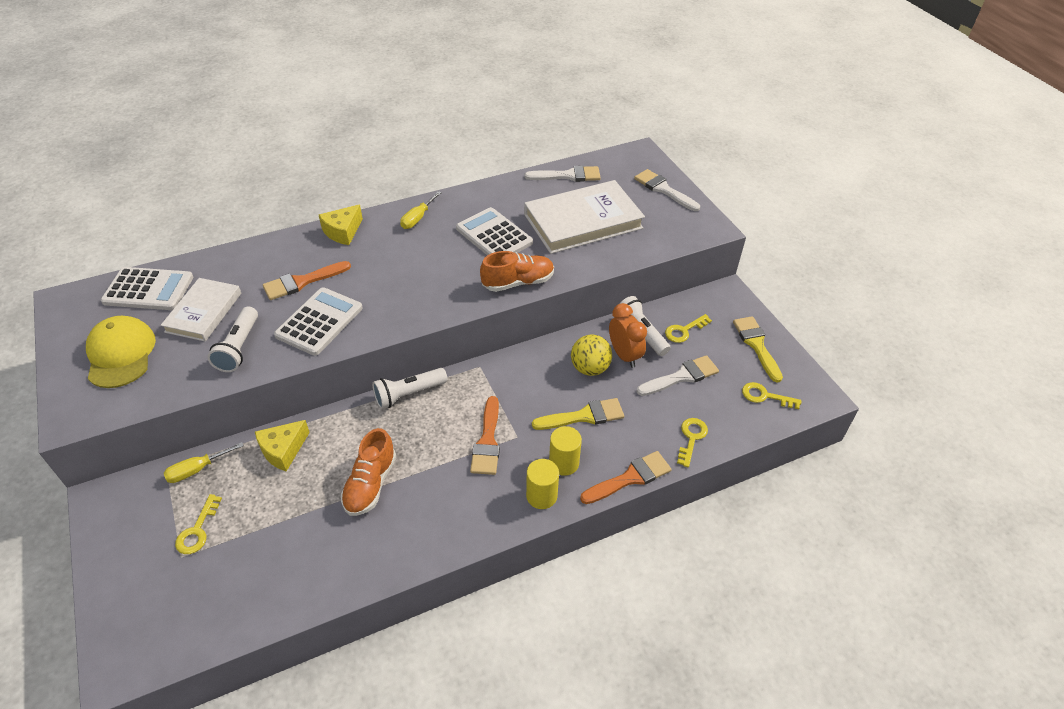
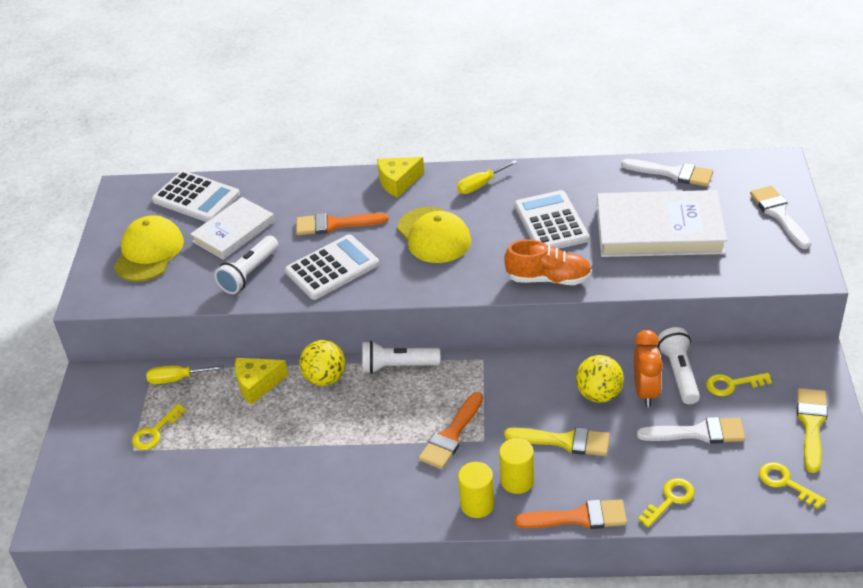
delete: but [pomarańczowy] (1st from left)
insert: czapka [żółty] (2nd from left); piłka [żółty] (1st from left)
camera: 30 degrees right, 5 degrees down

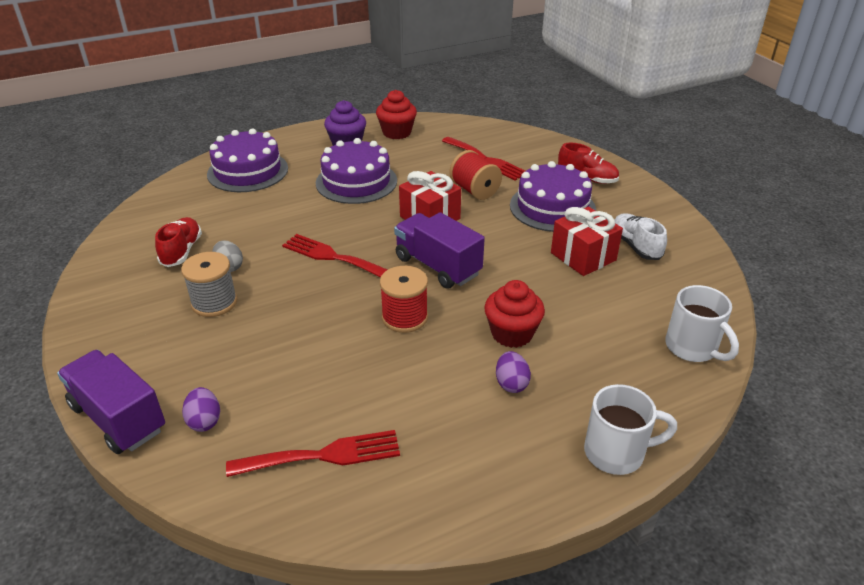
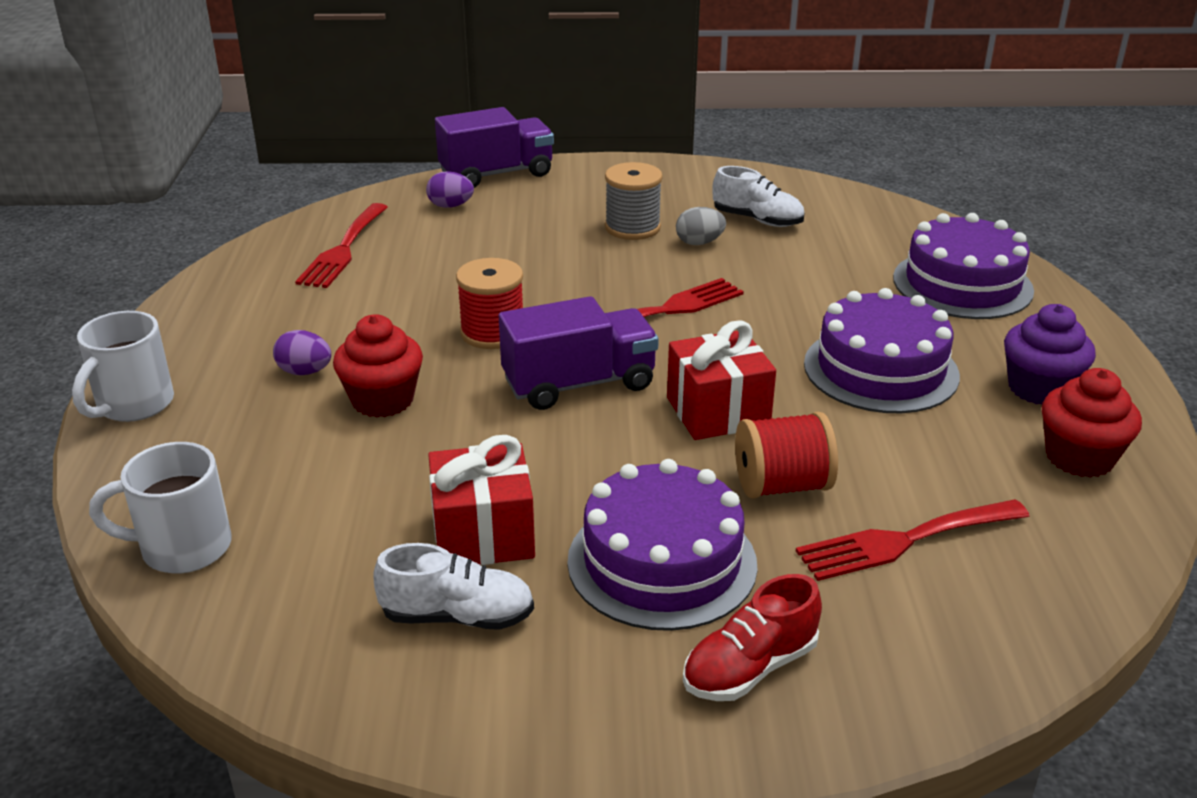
recolor: but [czerwony] (1st from left) to but [biały] (2nd from left)
camera: 115 degrees right, 5 degrees down

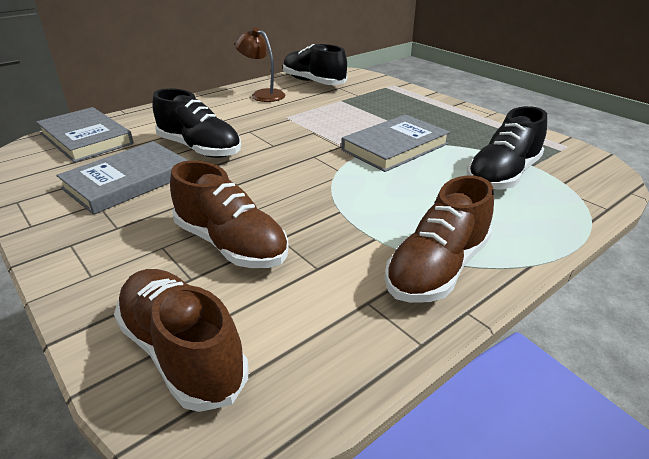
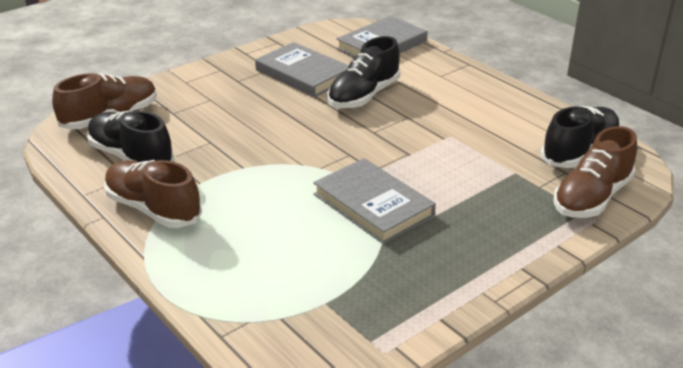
delete: lampka [brązowy]
move: but [czarny] (3rd from left in the first image) to but [czarny] (1st from left); but [brązowy] (2nd from left in the first image) to but [brązowy] (3rd from left)
camera: 90 degrees right, 0 degrees up

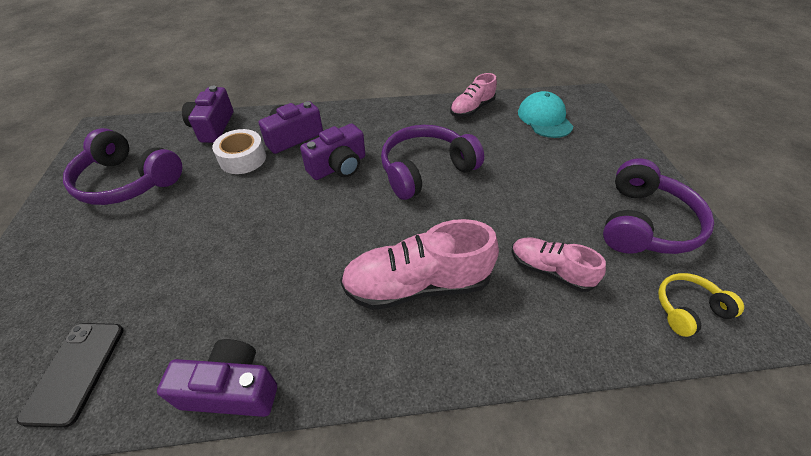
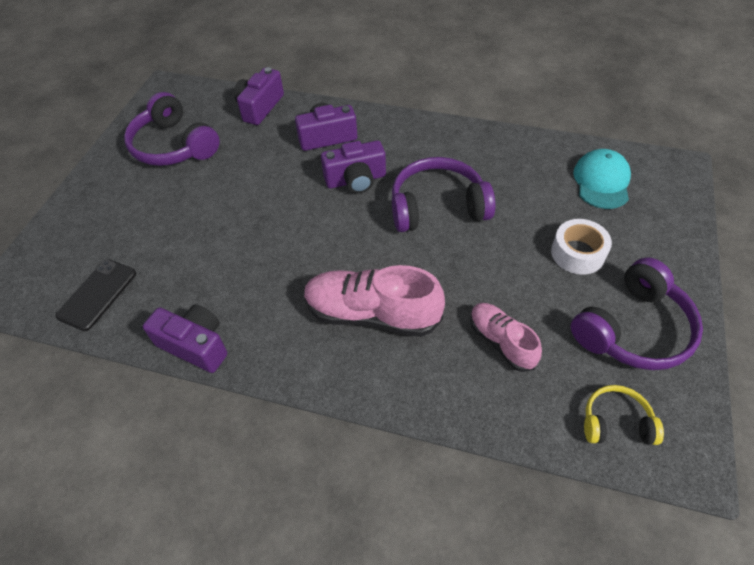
delete: but [różowy] (2nd from left)
move: taśma klejąca [biały]
camera: 25 degrees right, 5 degrees up

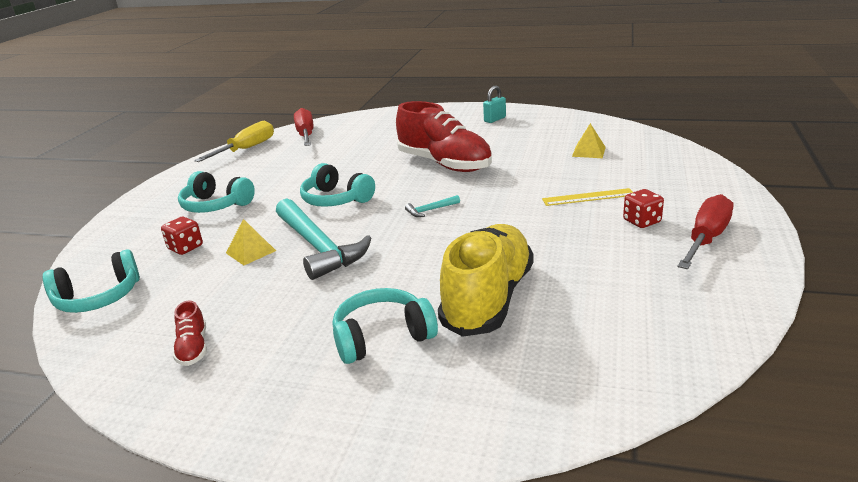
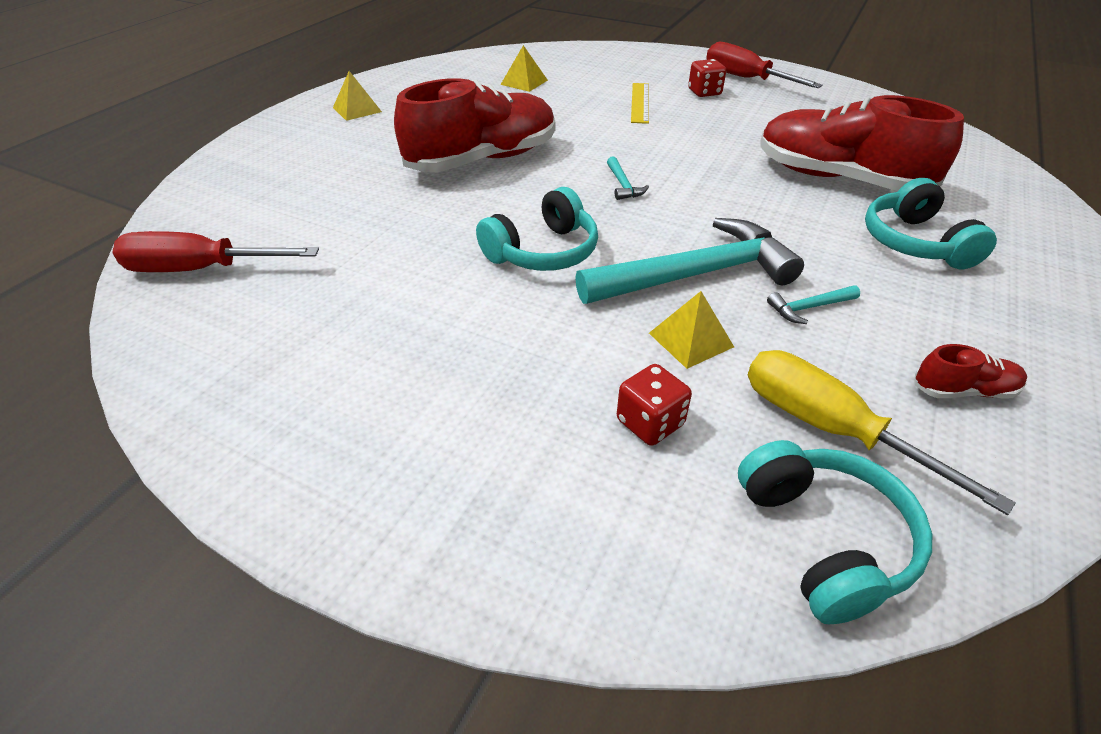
delete: słuchawki [turkusowy] (2nd from left)
insert: młotek [turkusowy] (3rd from left)
move: śrubokręt [żółty]
replace: kłódka [turkusowy] to piramida [żółty] (1st from left)
recolor: but [żółty] to but [czerwony] (2nd from left)
camera: 80 degrees left, 15 degrees up

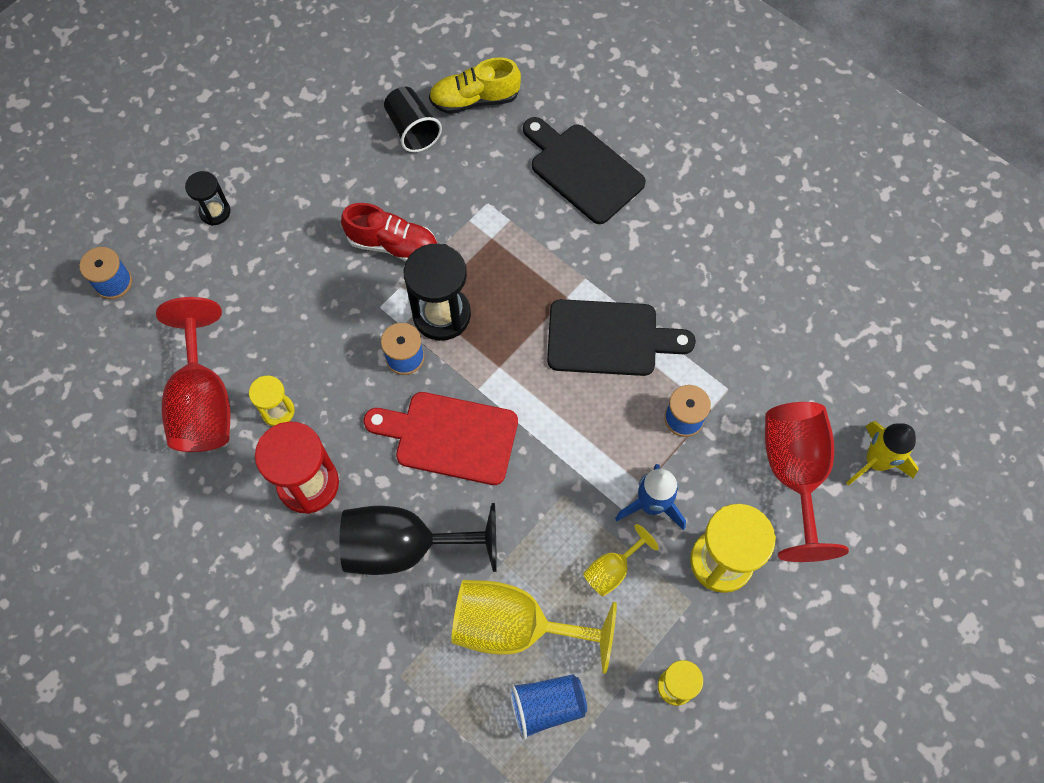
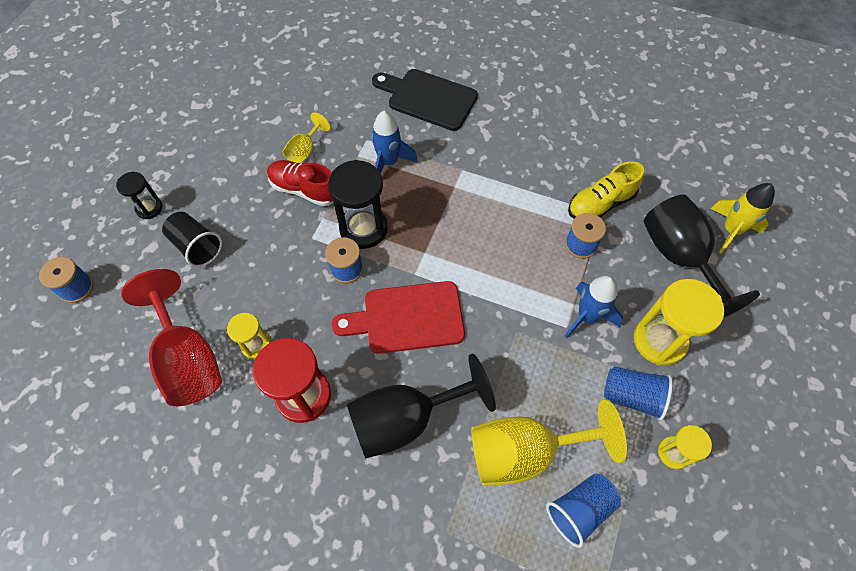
delete: deska do krojenia [czarny] (2nd from left)
insert: rakieta [niebieski] (1st from left); szklanka [niebieski] (2nd from left)
move: but [żółty]; szklanka [czarny]; kielich [żółty] (2nd from left in the first image) to kielich [żółty] (1st from left)
recolor: kielich [czerwony] (2nd from left) to kielich [czarny] (2nd from left)
rotate: but [czerwony] 150 degrees counterclockwise
camera: 20 degrees left, 5 degrees down

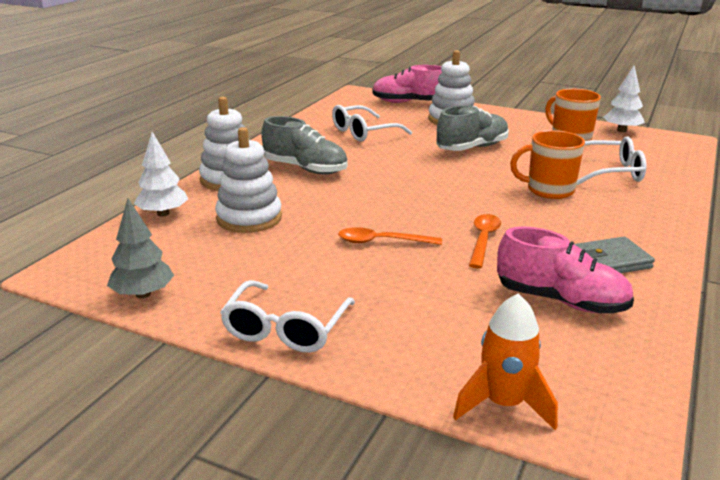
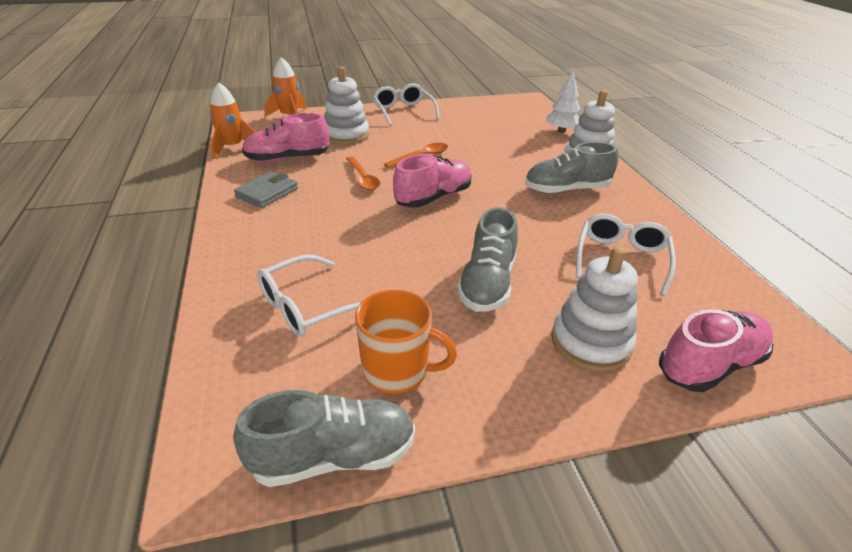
delete: kubek [pomarańczowy] (1st from left); drzewko [szary]
insert: rakieta [pomarańczowy] (1st from left); but [różowy] (2nd from left)
move: zabawka nakładanka [biały] (2nd from left in the first image) to zabawka nakładanka [biały] (1st from left)
replace: drzewko [biały] (2nd from left) to but [szary] (1st from left)
camera: 140 degrees right, 10 degrees up

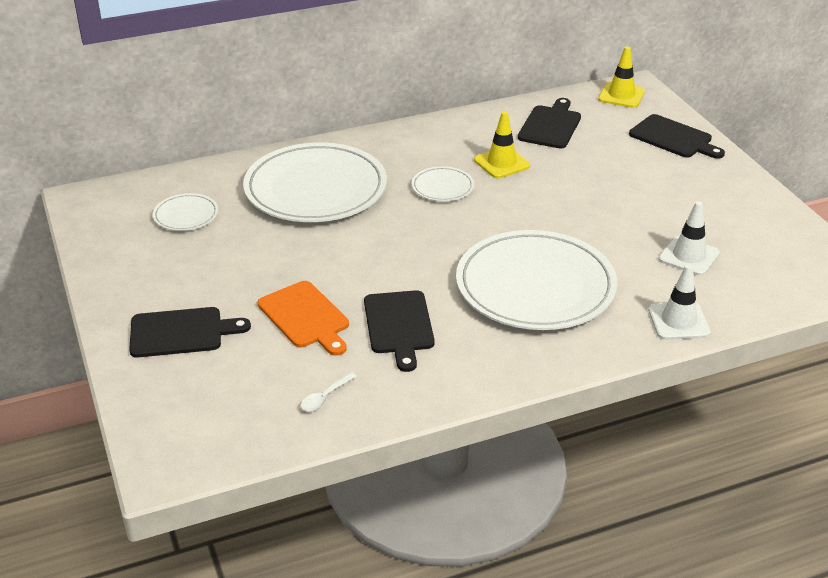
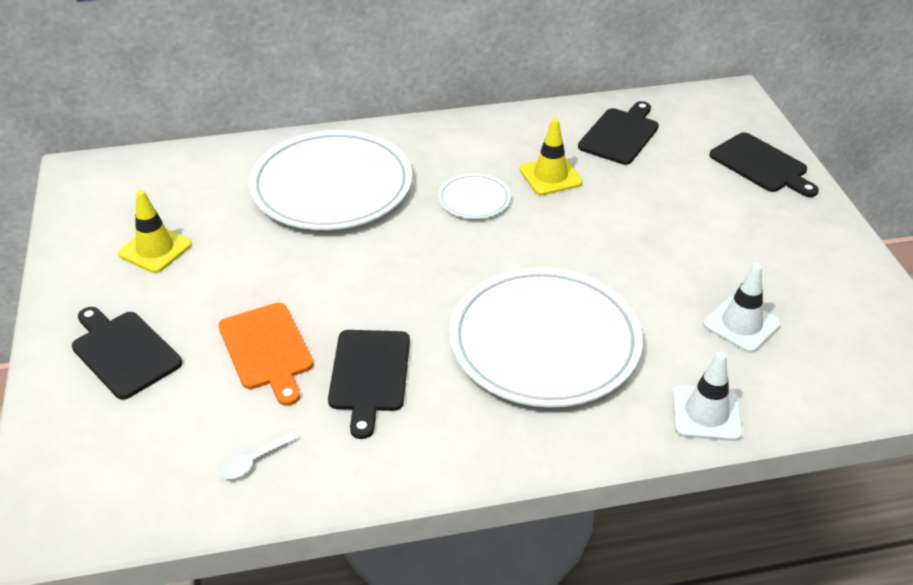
delete: talerz [biały] (1st from left)
move: pachołek [żółty] (2nd from left in the first image) to pachołek [żółty] (1st from left)
rotate: deska do krojenia [czarny] (1st from left) 135 degrees counterclockwise
camera: 10 degrees right, 5 degrees up

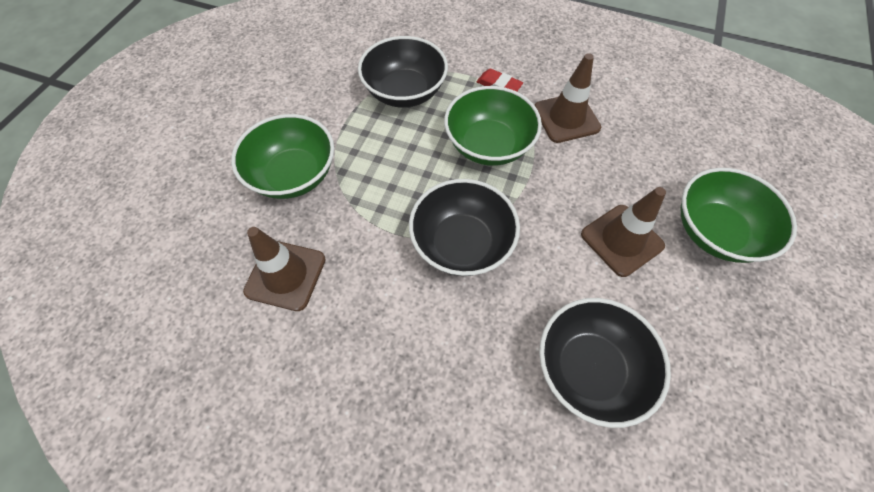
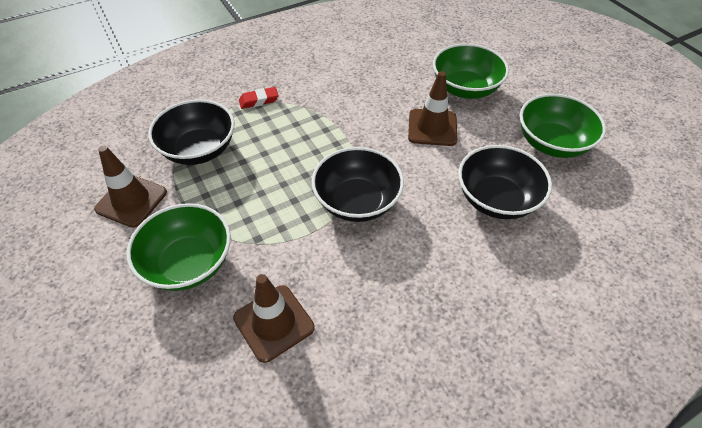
move: pachołek [brązowy] (2nd from left in the first image) to pachołek [brązowy] (1st from left); miska [zielony] (2nd from left in the first image) to miska [zielony] (3rd from left)
camera: 50 degrees left, 10 degrees down

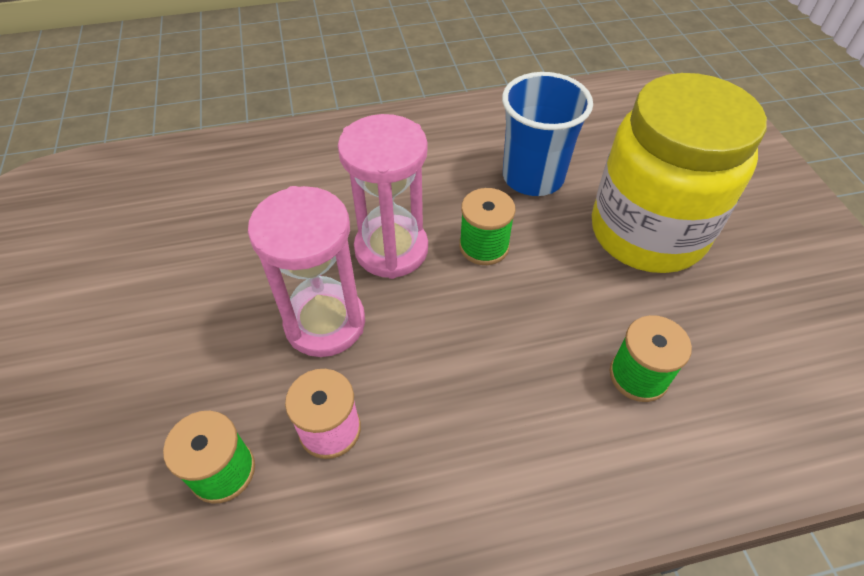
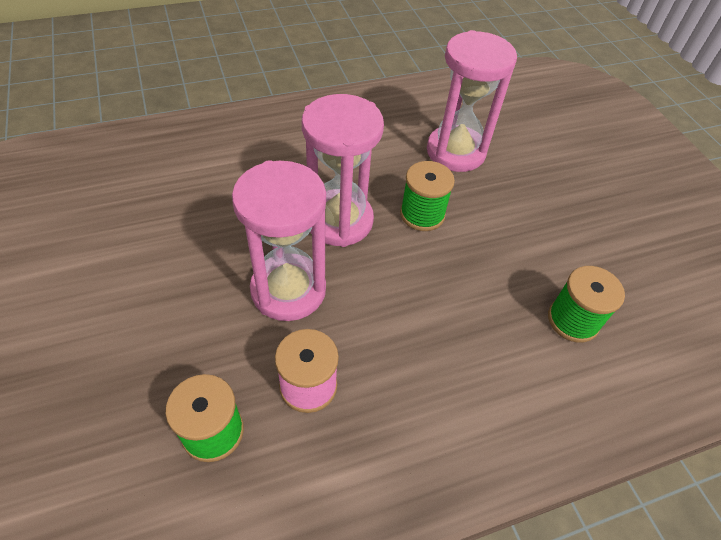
delete: słoik [żółty]
replace: szklanka [niebieski] to klepsydra [różowy] (3rd from left)
camera: 10 degrees left, 0 degrees up

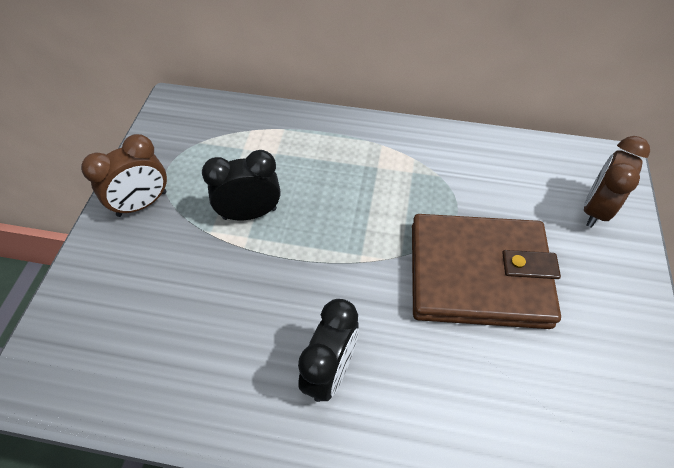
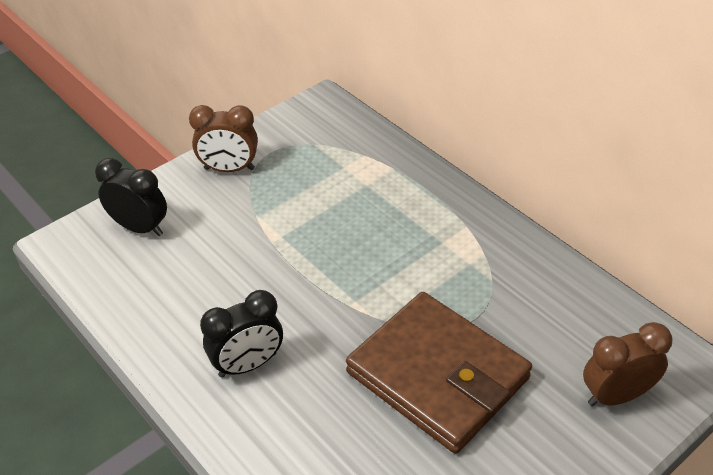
move: budzik [czarny] (1st from left)
camera: 40 degrees right, 10 degrees down

